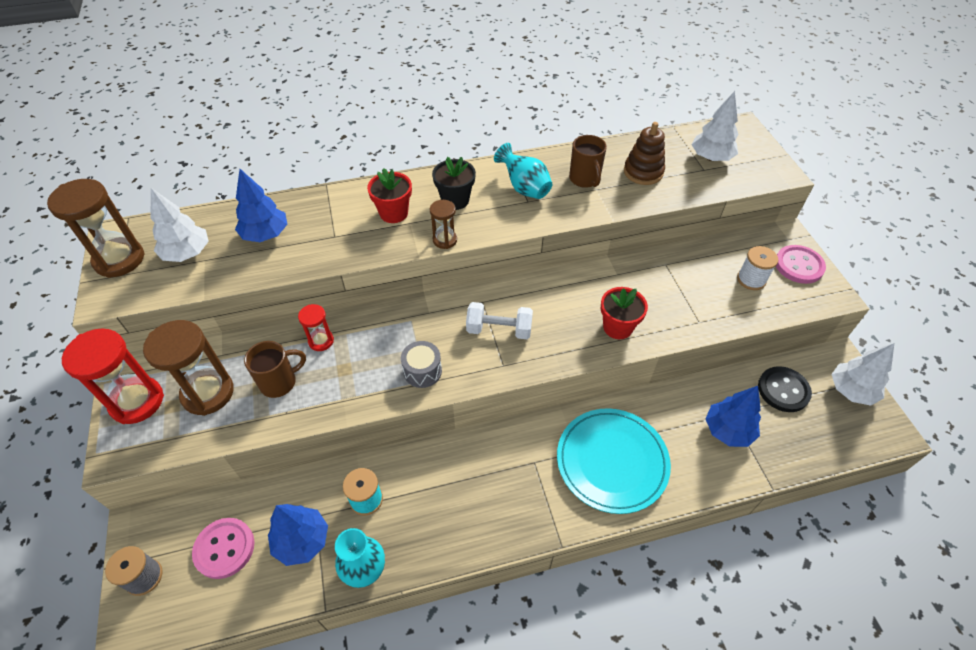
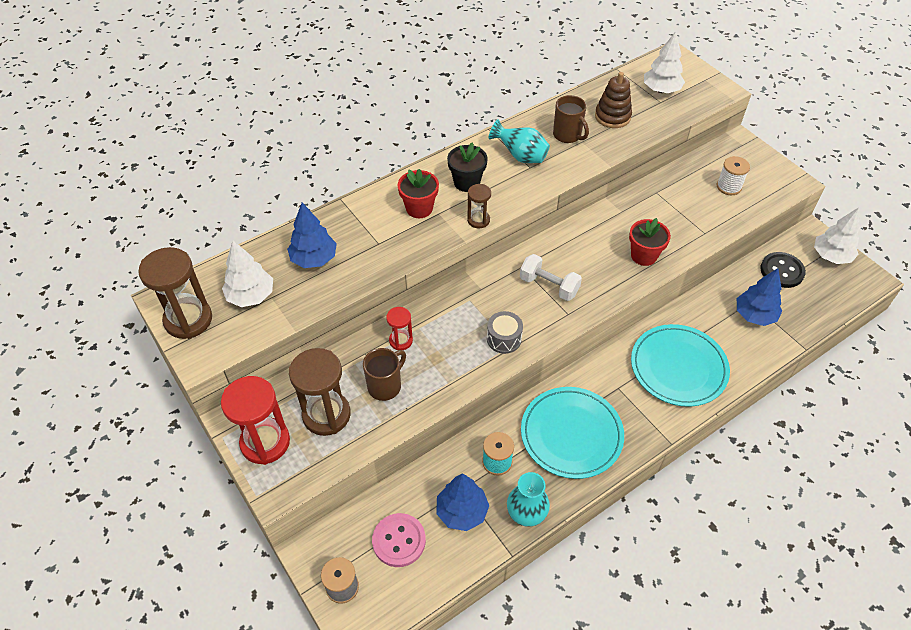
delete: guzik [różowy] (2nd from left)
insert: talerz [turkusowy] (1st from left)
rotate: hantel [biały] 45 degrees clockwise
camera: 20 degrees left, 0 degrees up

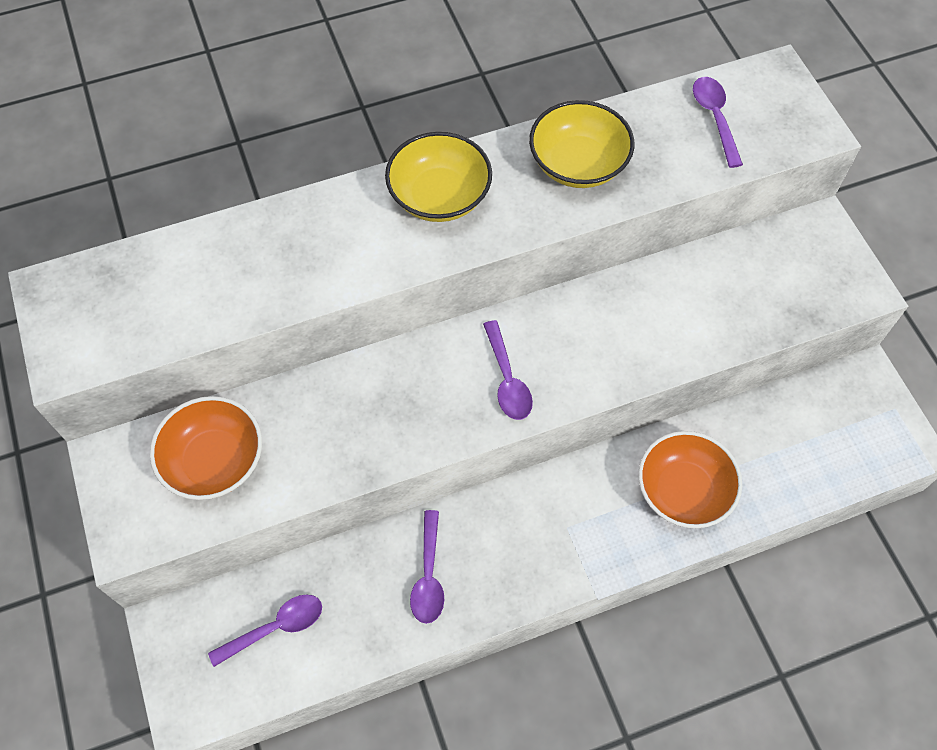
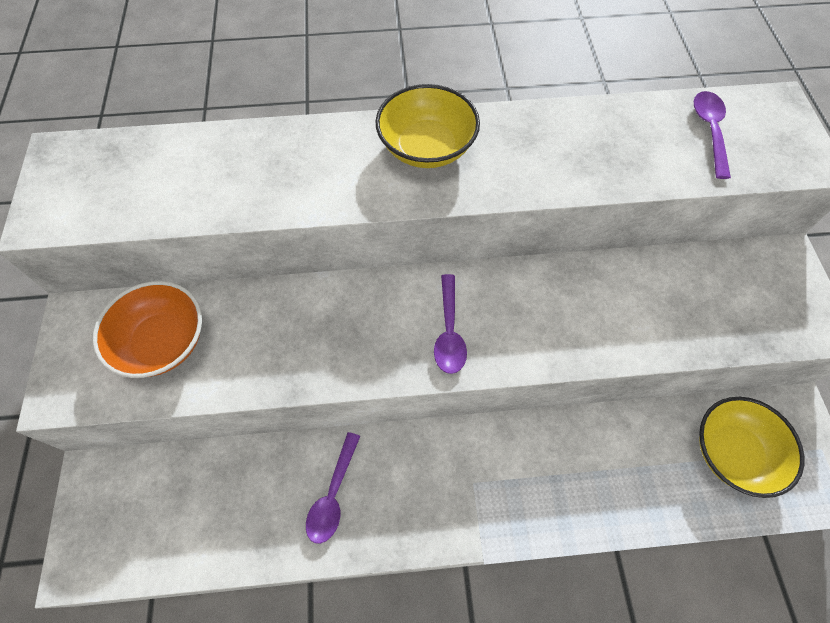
delete: miska [pomarańczowy] (2nd from left); łyżka [fioletowy] (1st from left)
move: miska [żółty] (2nd from left)
camera: 15 degrees right, 0 degrees up

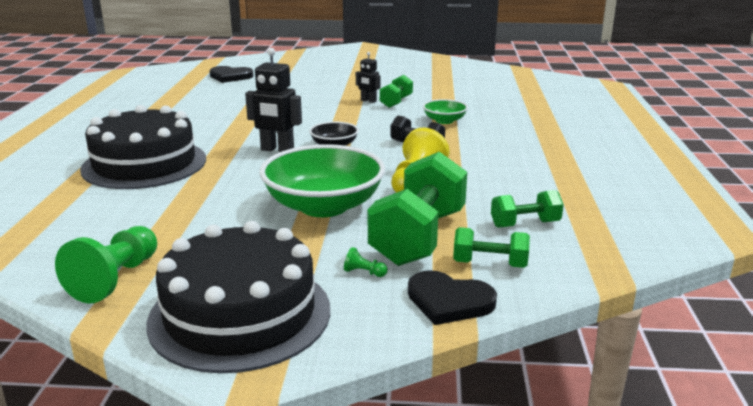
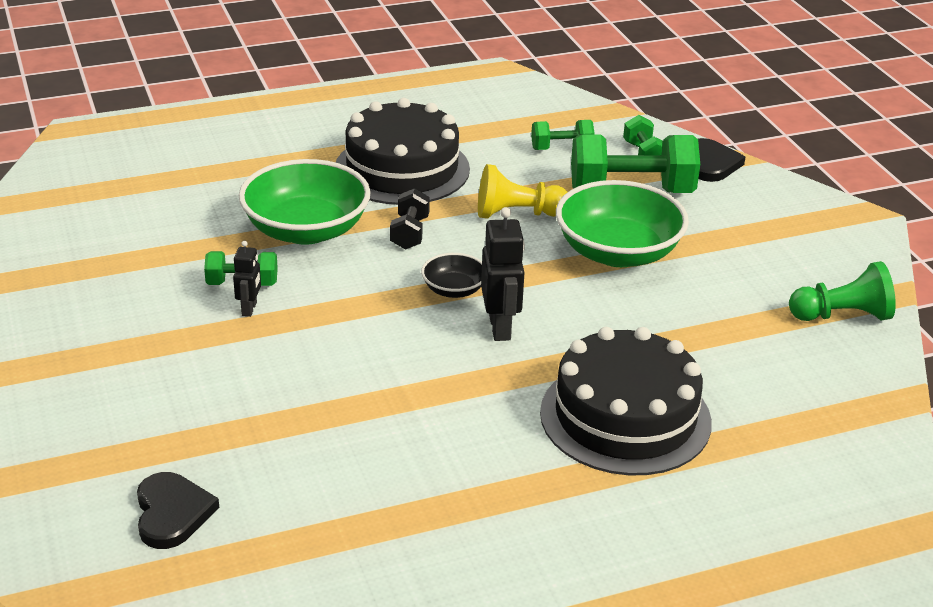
delete: pionek [zielony] (2nd from left)
move: tort [czarny] (2nd from left in the first image) to tort [czarny] (1st from left)
rotate: hantel [zielony] (4th from left in the first image) 60 degrees counterclockwise
resize: miska [zielony] (2nd from left in the first image) x2.06
camera: 115 degrees left, 10 degrees up

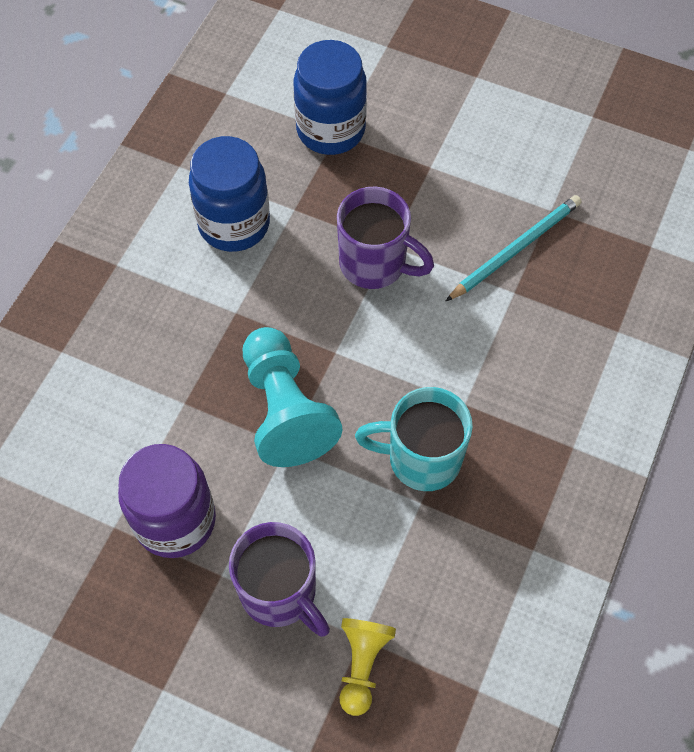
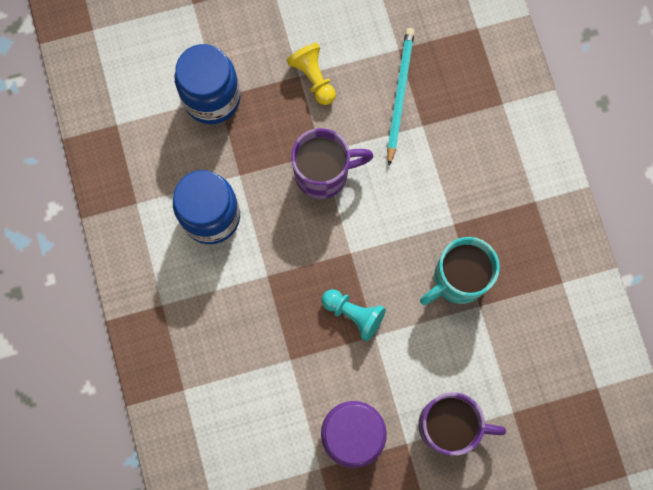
move: pionek [żółty]
resize: pionek [turkusowy] x0.58
camera: 40 degrees left, 15 degrees up

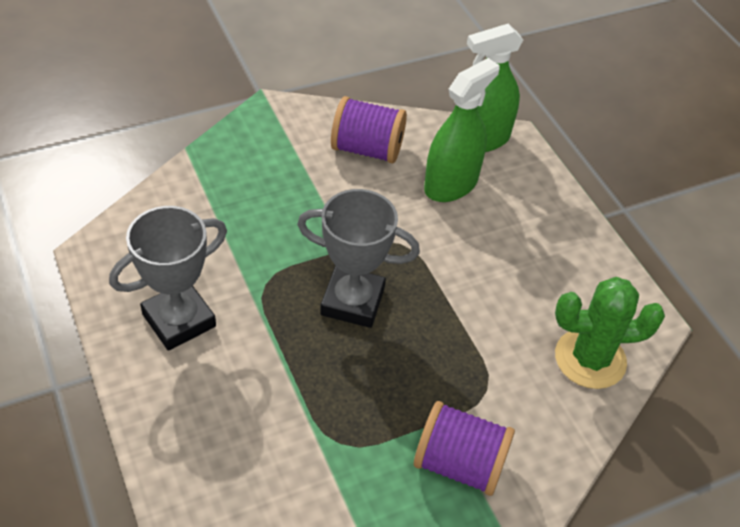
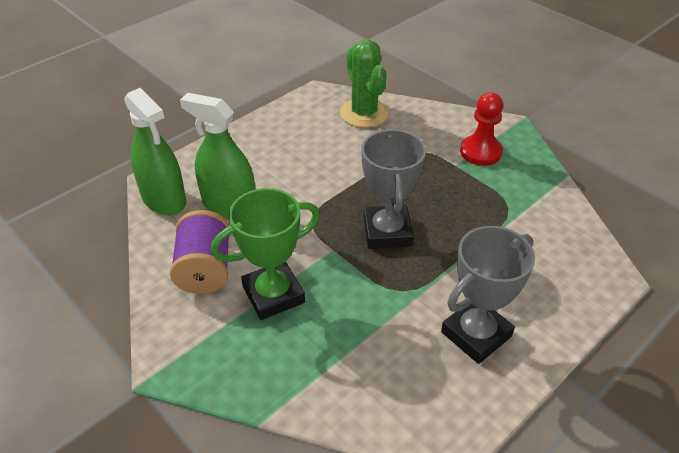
insert: puchar [zielony]
replace: szpulka [fioletowy] (2nd from left) to pionek [czerwony]
rotate: puchar [szary] (1st from left in the first image) 75 degrees counterclockwise
camera: 105 degrees left, 5 degrees down

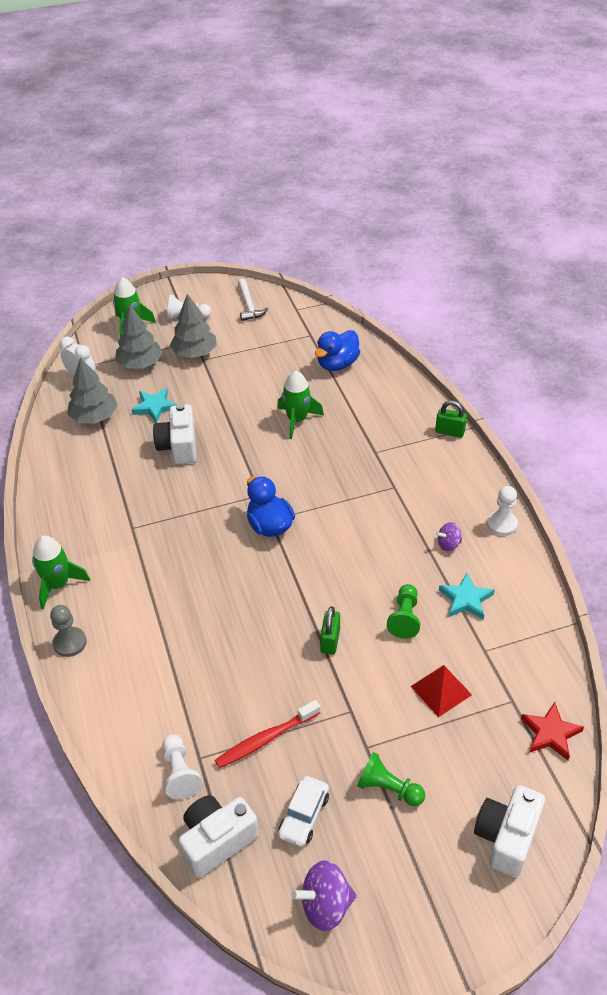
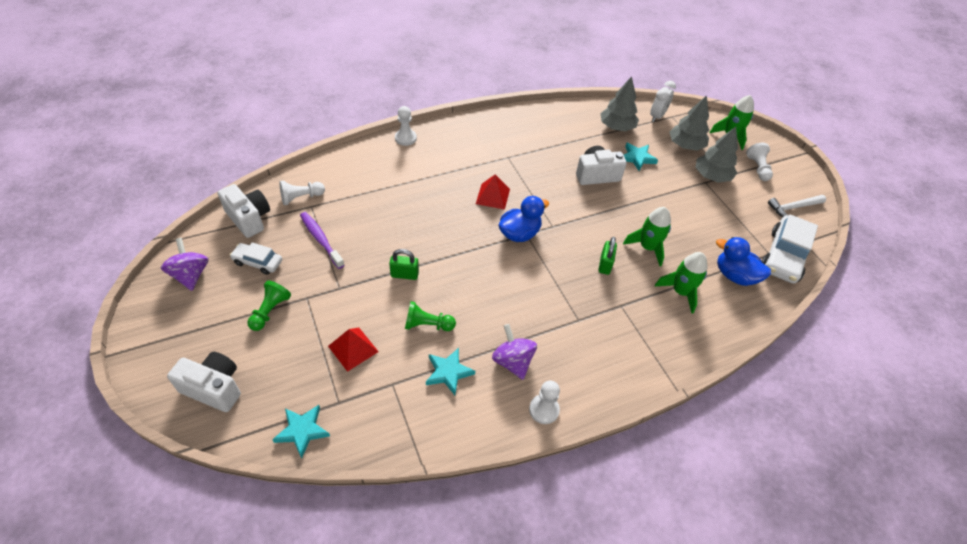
insert: piramida [czerwony] (2nd from left); samochód [biały] (2nd from left)
move: kłódka [zielony] (2nd from left); rakieta [zielony] (1st from left in the first image) to rakieta [zielony] (2nd from left)
recolor: pionek [szary] to pionek [biały] (2nd from left); szczoteczka do zębów [czerwony] to szczoteczka do zębów [fioletowy]; gwiazda [czerwony] to gwiazda [turkusowy] (1st from left)
resize: bączek [fioletowy] (2nd from left) x1.67
camera: 80 degrees right, 5 degrees up

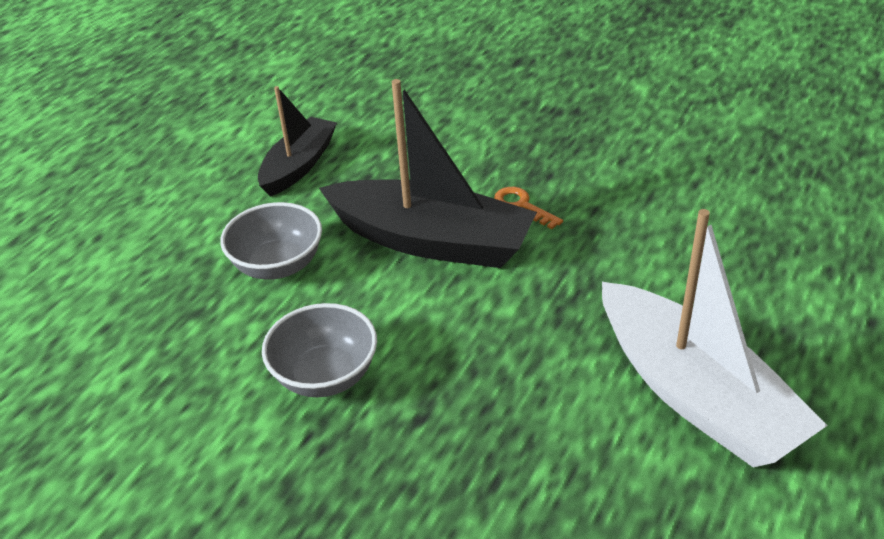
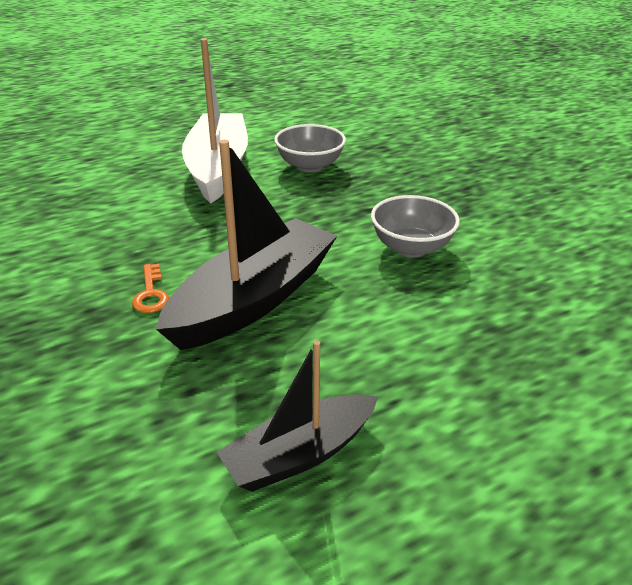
move: miska [szary] (1st from left)
rotate: łódka [czarny] (2nd from left in the first image) 75 degrees clockwise
camera: 150 degrees left, 5 degrees down

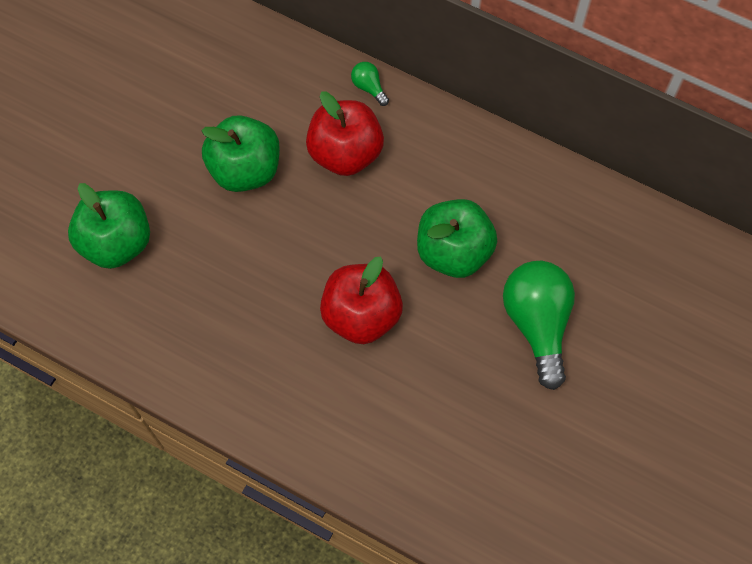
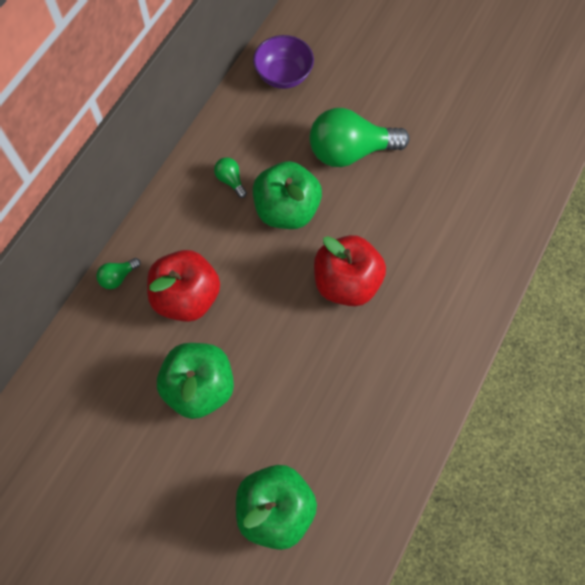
insert: miska [fioletowy]; żarówka [zielony] (2nd from left)
camera: 90 degrees left, 0 degrees up

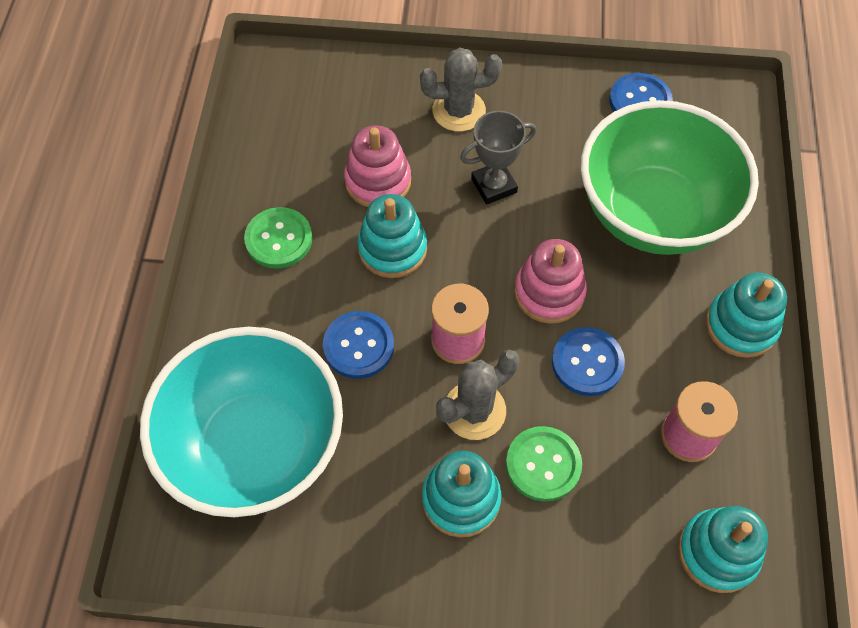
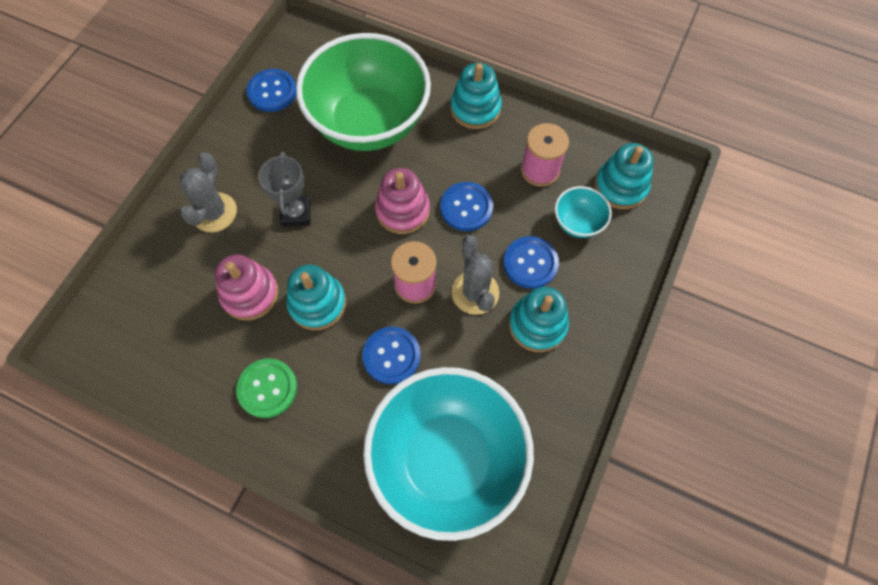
insert: miska [turkusowy] (2nd from left)
recolor: guzik [zielony] (2nd from left) to guzik [niebieski] (4th from left)
camera: 70 degrees left, 5 degrees up

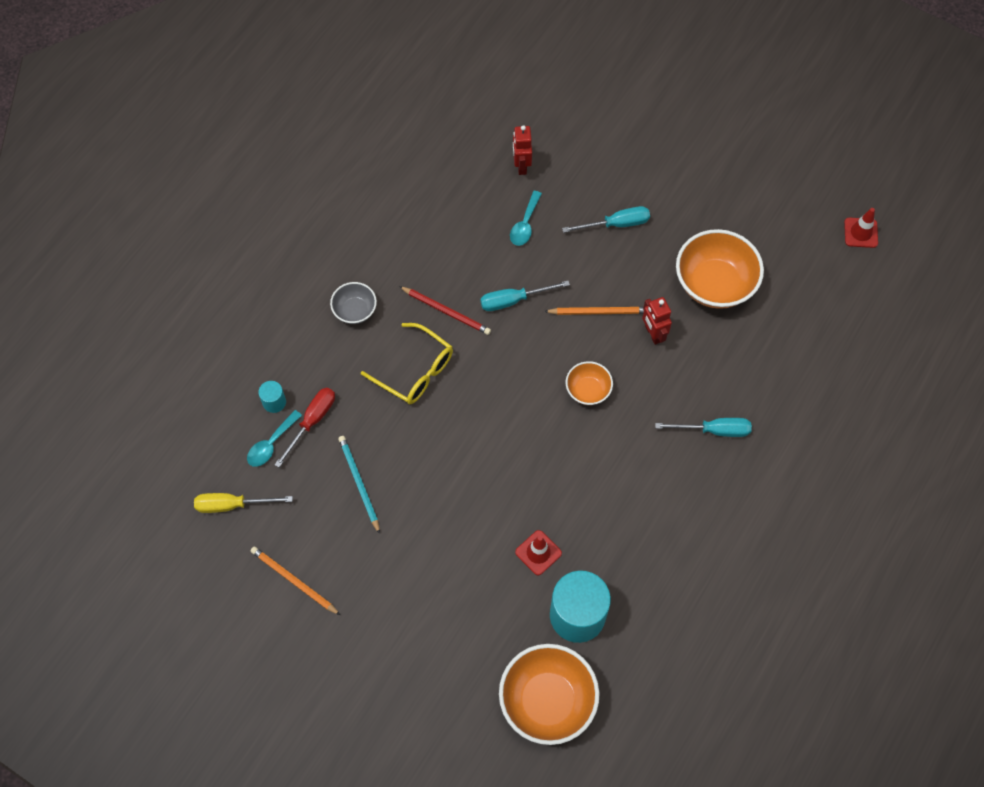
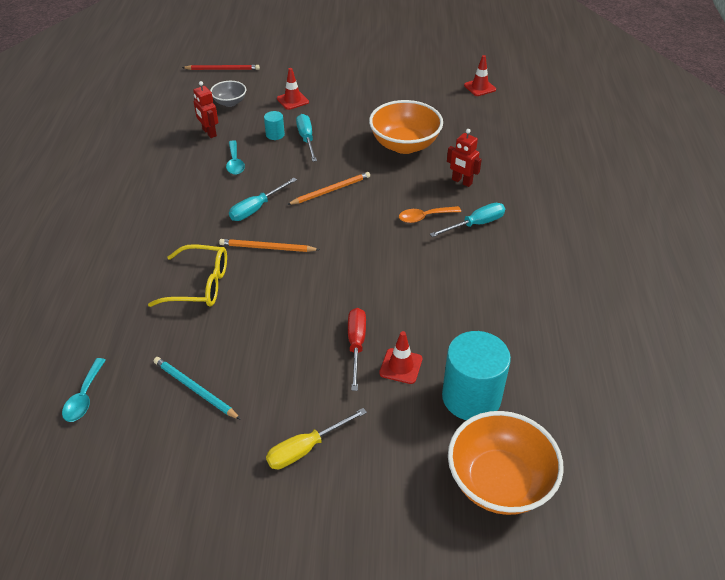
delete: miska [pomarańczowy] (2nd from left)
insert: pachołek [czerwony] (1st from left); łyżka [pomarańczowy]
move: miska [szary]; ołówek [czerwony]; robot [czerwony] (2nd from left); walec [turkusowy] (1st from left); śrubokręt [czerwony]; śrubokręt [żółty]; ołówek [pomarańczowy] (1st from left)
rotate: śrubokręt [turkusowy] (2nd from left) 60 degrees counterclockwise
camera: 30 degrees left, 20 degrees down

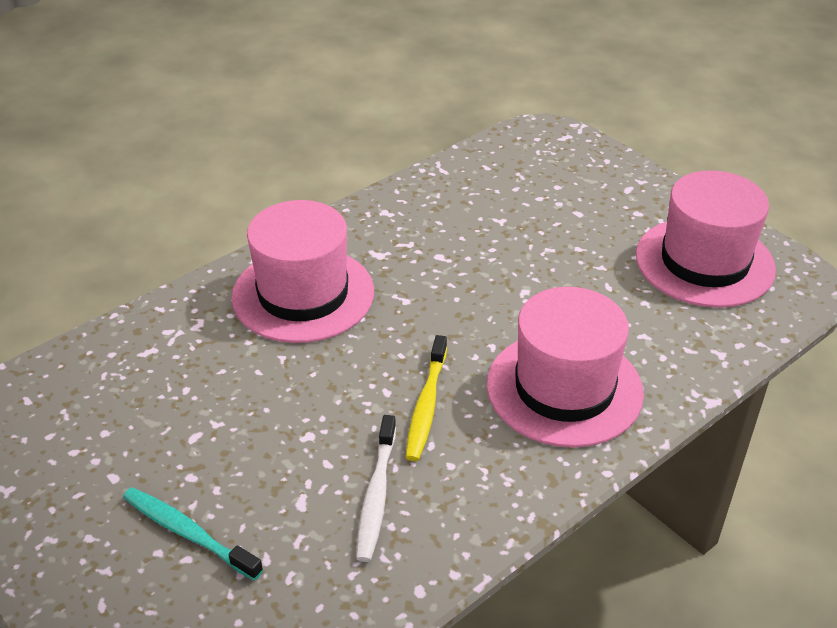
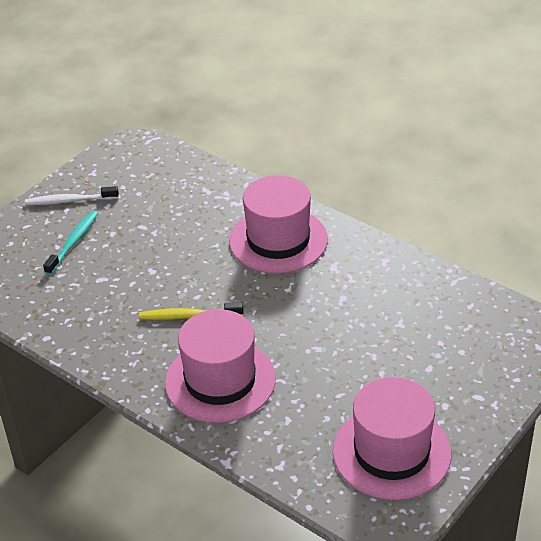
move: szczoteczka do zębów [biały]
camera: 80 degrees right, 0 degrees up

